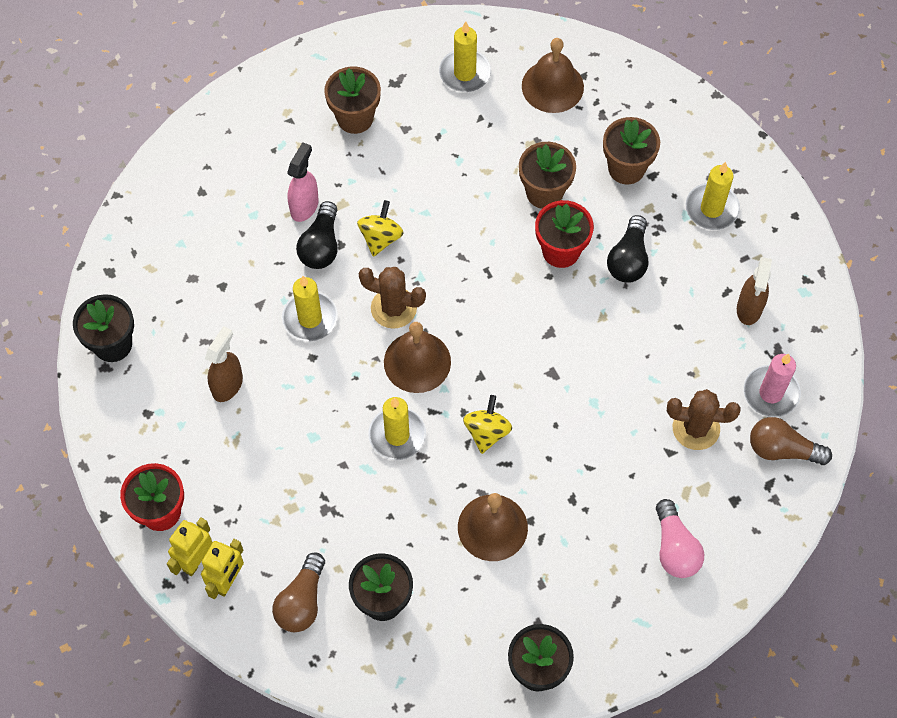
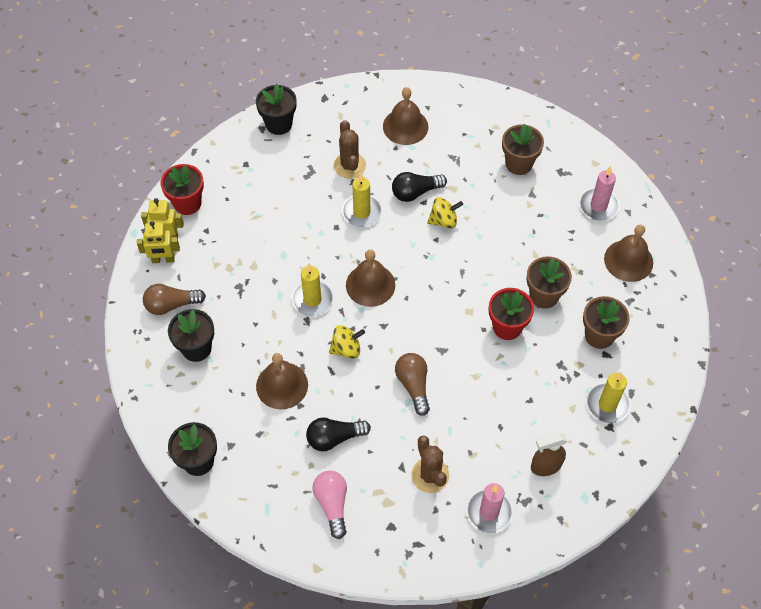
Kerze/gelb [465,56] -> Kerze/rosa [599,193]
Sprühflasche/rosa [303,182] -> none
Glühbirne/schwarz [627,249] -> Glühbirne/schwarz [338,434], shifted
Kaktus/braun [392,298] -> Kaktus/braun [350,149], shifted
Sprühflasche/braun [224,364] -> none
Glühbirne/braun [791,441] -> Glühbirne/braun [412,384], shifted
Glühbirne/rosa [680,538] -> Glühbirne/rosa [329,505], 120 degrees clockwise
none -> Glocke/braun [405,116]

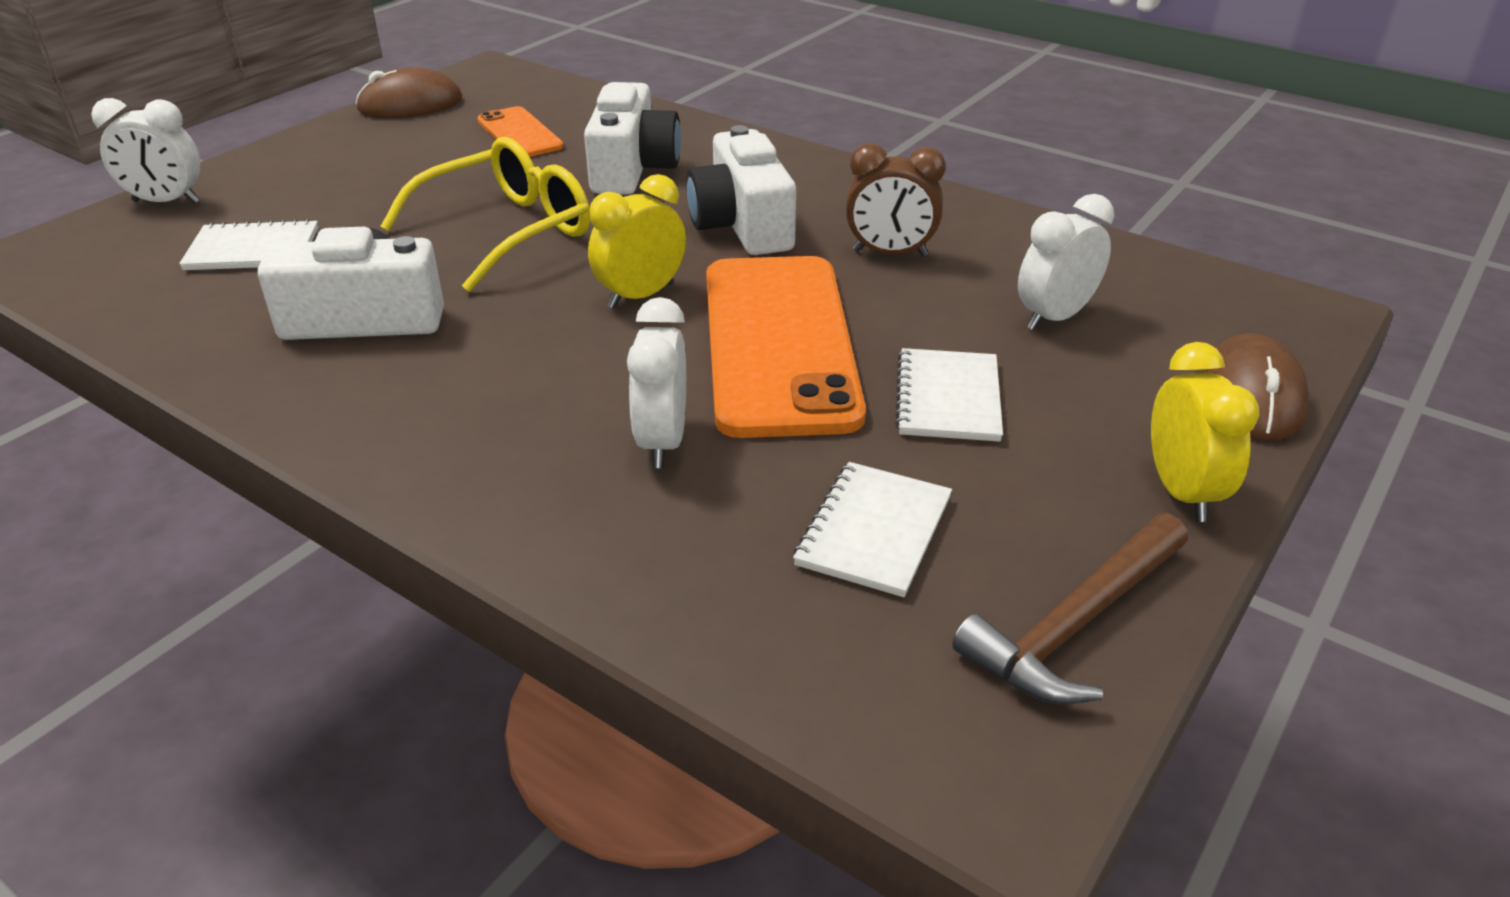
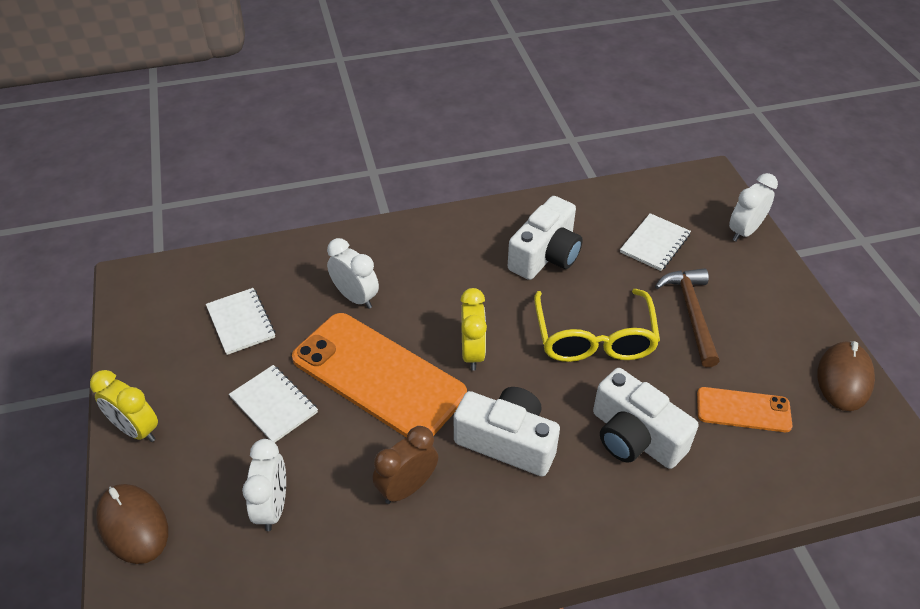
Hammer/braun [1070,608] -> Hammer/braun [687,317], shifted

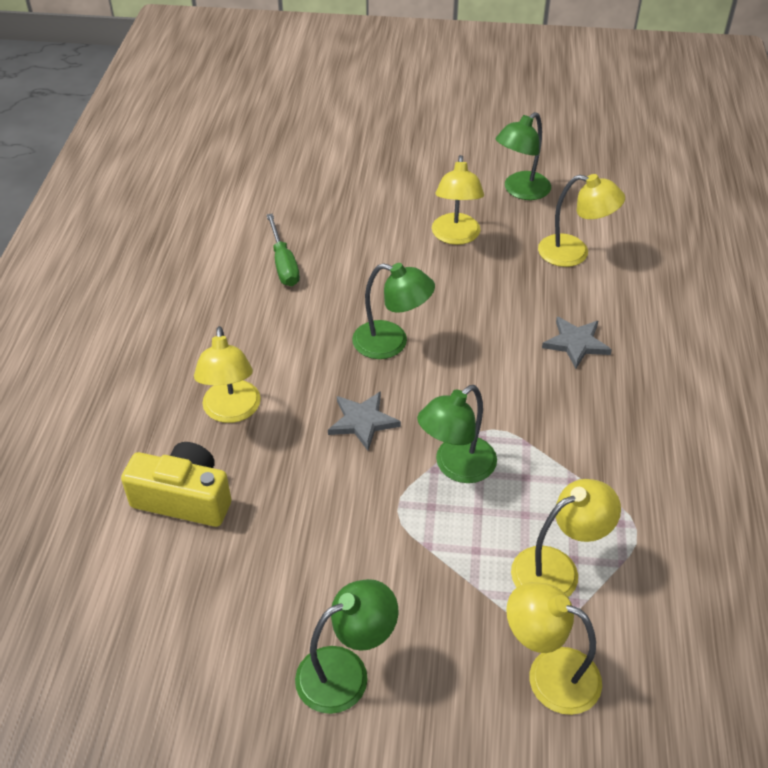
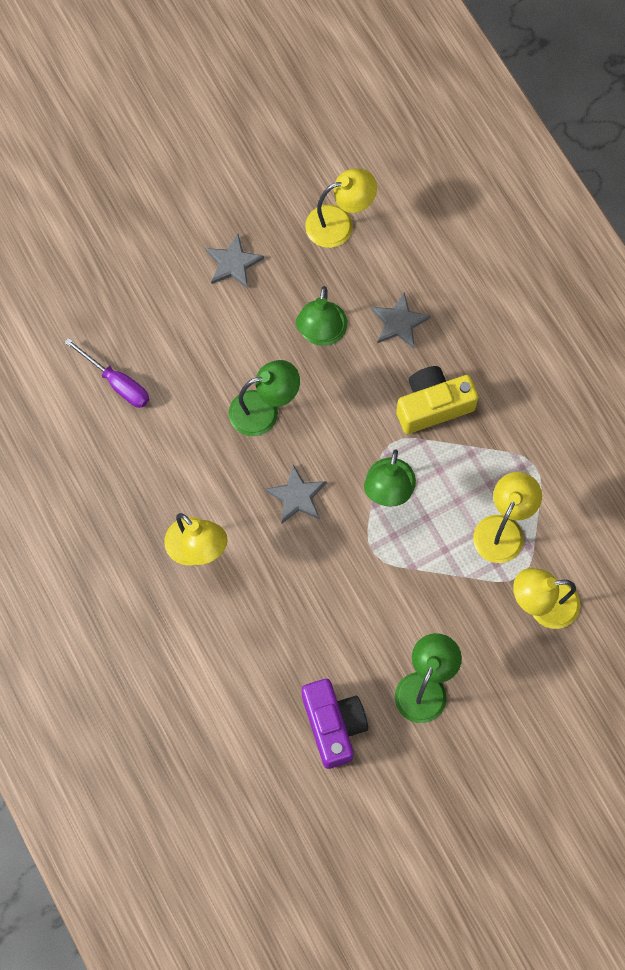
Lampe/grün [523,156] -> Lampe/grün [321,316], shifted
Lampe/gelb [458,200] -> Stern/grau [235,261]
Schraubenzieher/grün [283,250] -> Schraubenzieher/lila [107,373]
Kamera/gelb [176,484] -> Kamera/gelb [437,400], shifted
none -> Kamera/lila [335,724]

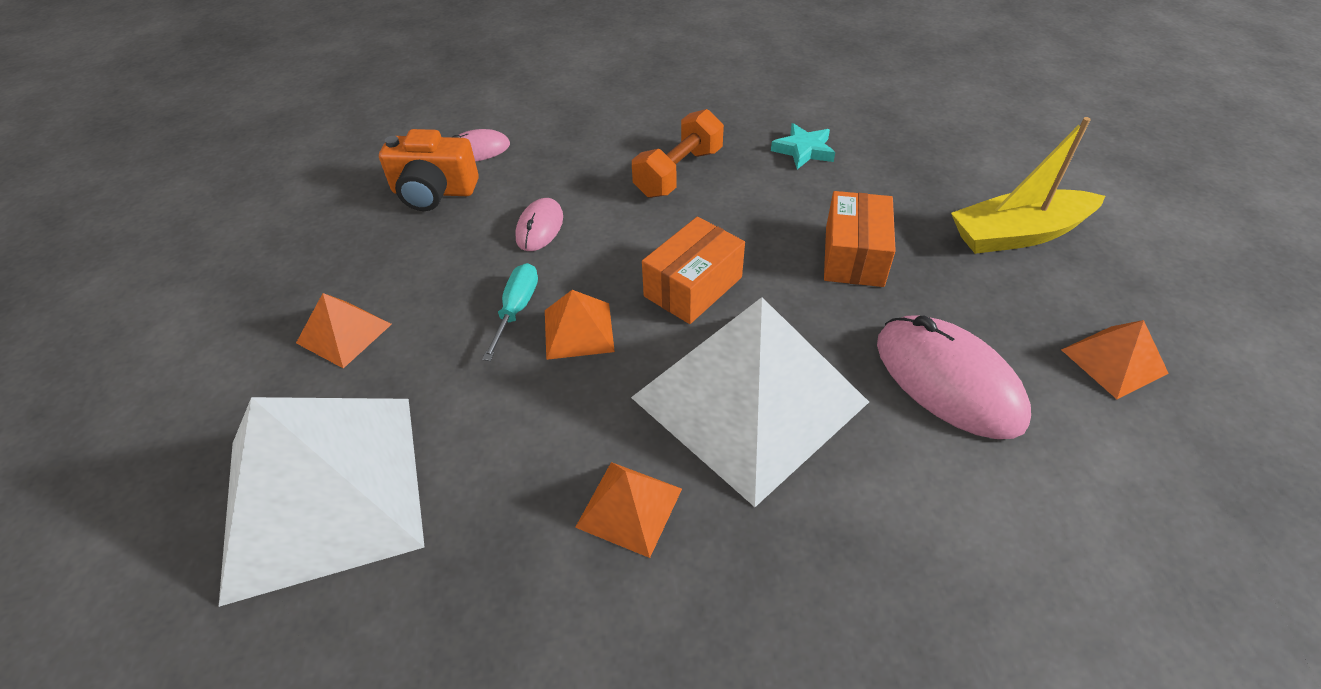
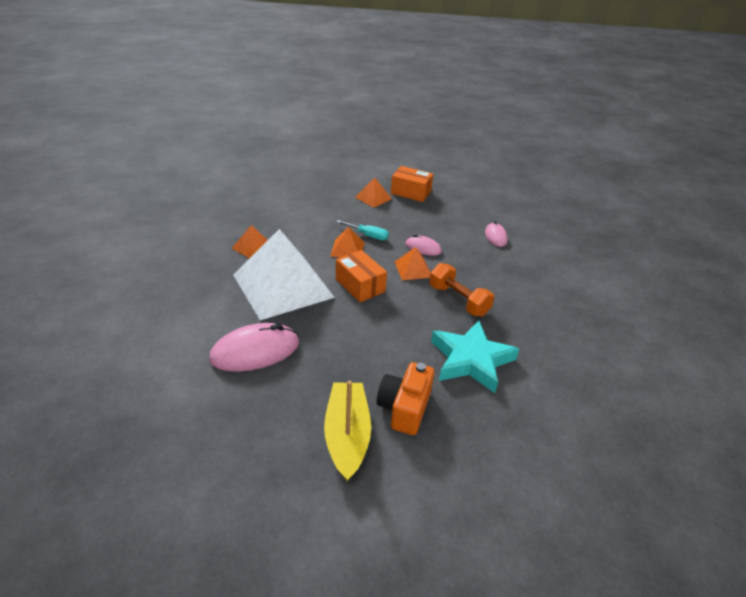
Stern/türkis [803,146] -> Stern/türkis [475,356], x1.93
Kamera/orange [429,170] -> Kamera/orange [405,398], shifted
Schachtel/orange [860,239] -> Schachtel/orange [412,184], shifted
Pyramide/orange [1115,359] -> Pyramide/orange [413,263], shifted
Pyramide/weiß [322,502] -> none

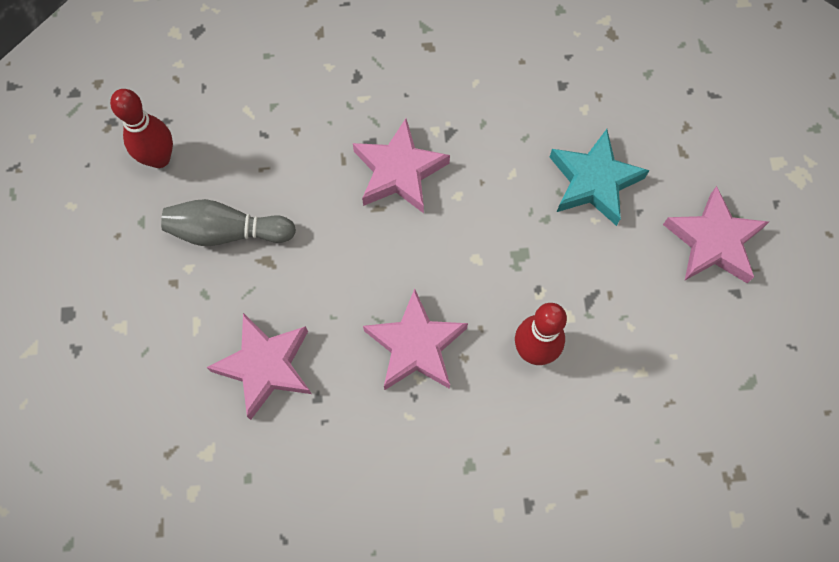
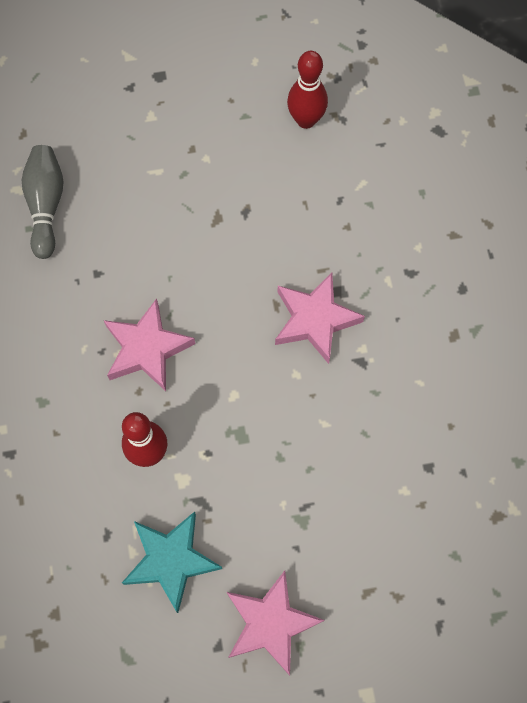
Stern/türkis [600,177] -> Stern/türkis [172,562], shifted
Bowlingkegel/grau [228,222] -> Bowlingkegel/grau [43,202], shifted
Stern/rosa [259,366] -> none

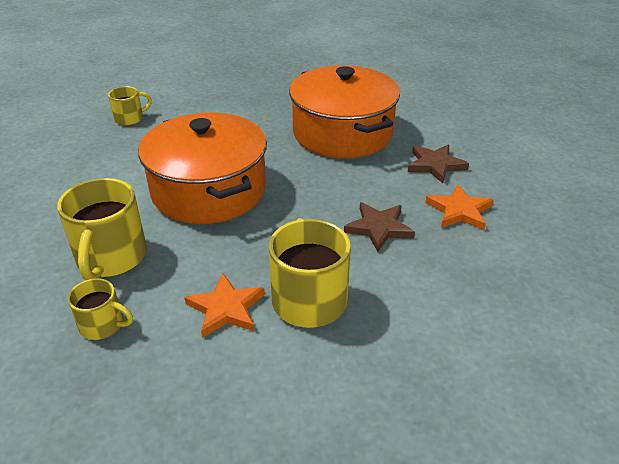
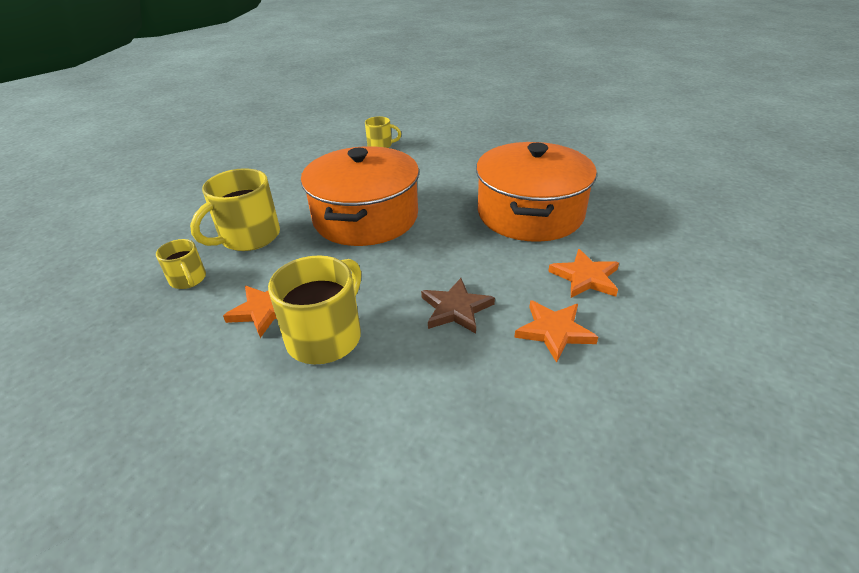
Stern/braun [438,164] -> Stern/orange [583,273]

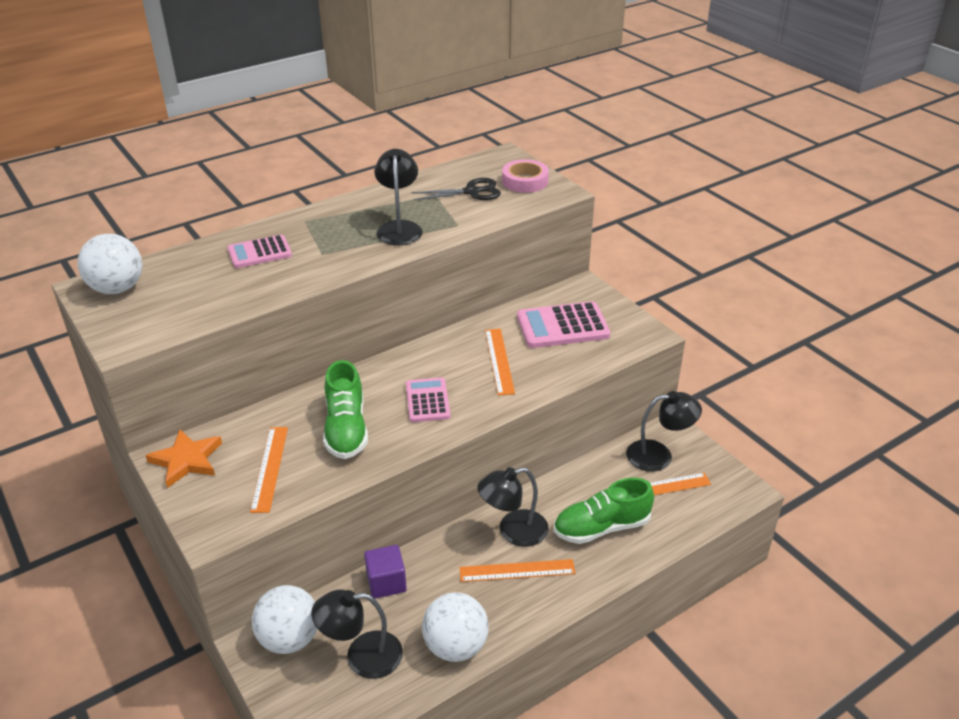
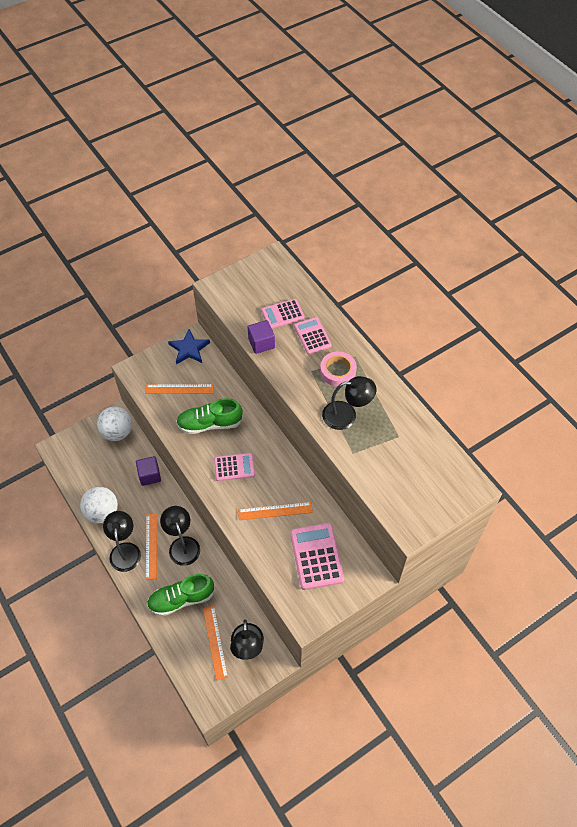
Klebeband/rosa [525,176] -> Klebeband/rosa [338,369], shifted
Schere/schwarz [456,189] -> none
Ball/weiß [110,264] -> none
Stern/orange [183,458] -> Stern/blau [189,346]
Schuh/grün [604,511] -> Schuh/grün [181,595], 90 degrees counterclockwise
Lampe/schwarz [357,634] -> Lampe/schwarz [122,541], shifted
none -> Taschenrechner/rosa [283,313]
none -> Kubus/lila [261,337]

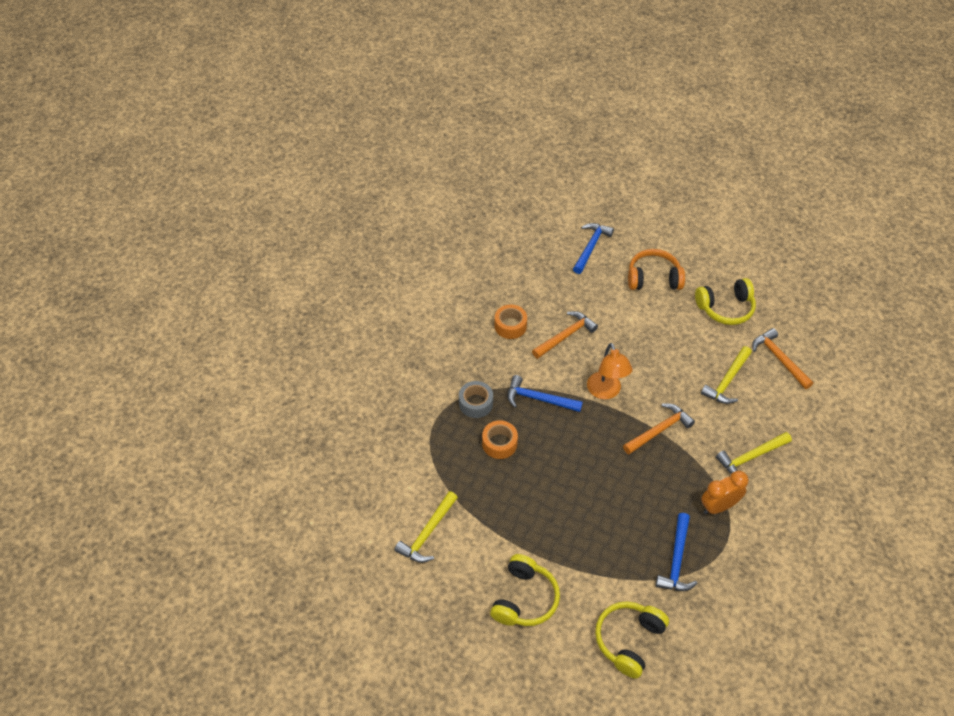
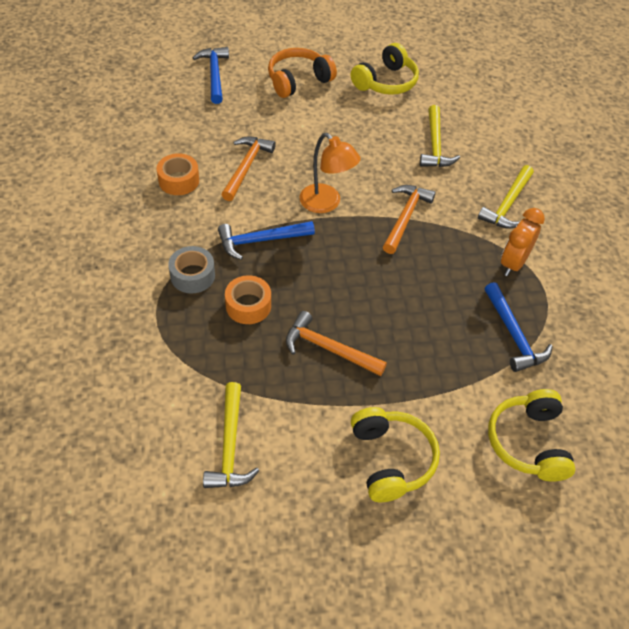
Hammer/orange [783,358] -> Hammer/orange [336,343], shifted

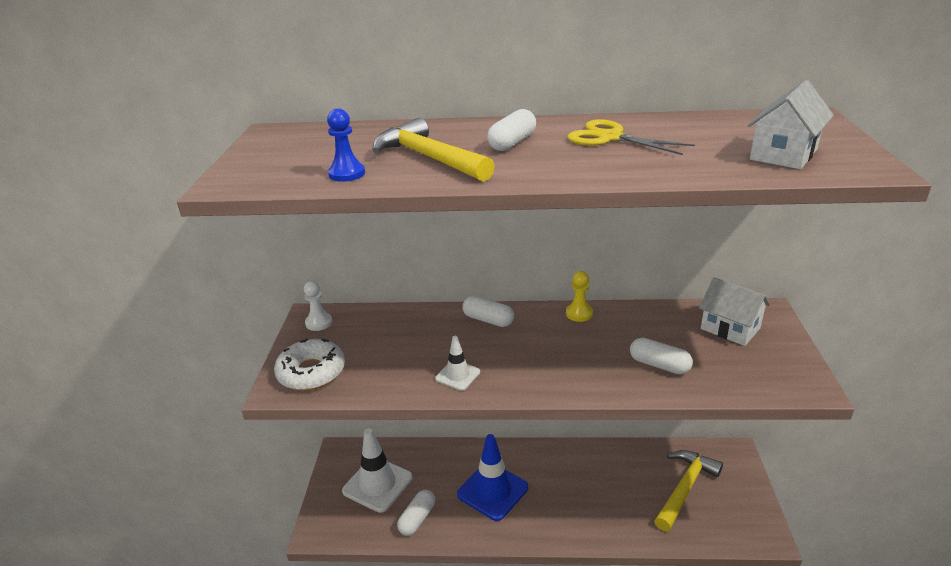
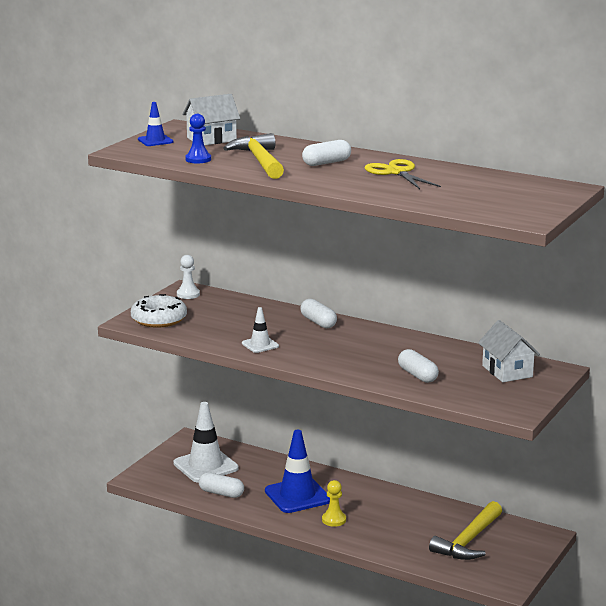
Haus/weiß [791,124] -> Haus/weiß [211,119], shifted
Bauer/gelb [579,296] -> Bauer/gelb [334,503], shifted
Hammer/gelb [688,490] -> Hammer/gelb [465,530], 150 degrees clockwise
Kapsel/weiß [416,513] -> Kapsel/weiß [221,485], 60 degrees clockwise
none -> Leitkegel/blau [155,124]

